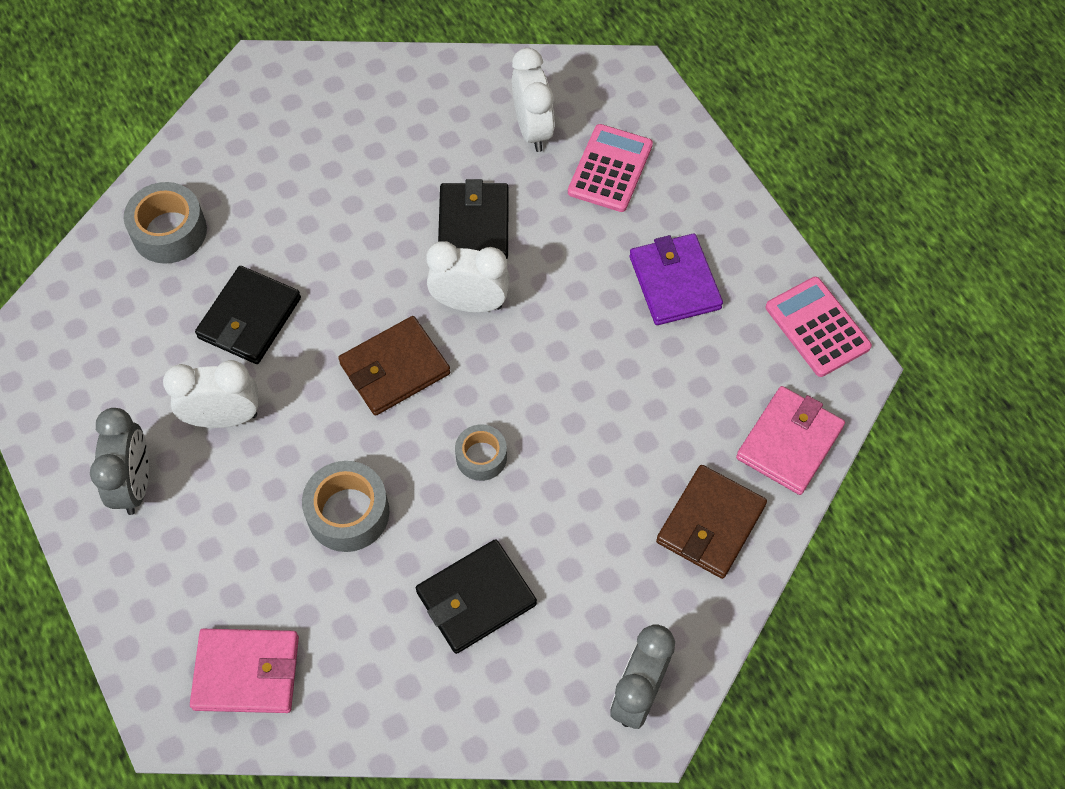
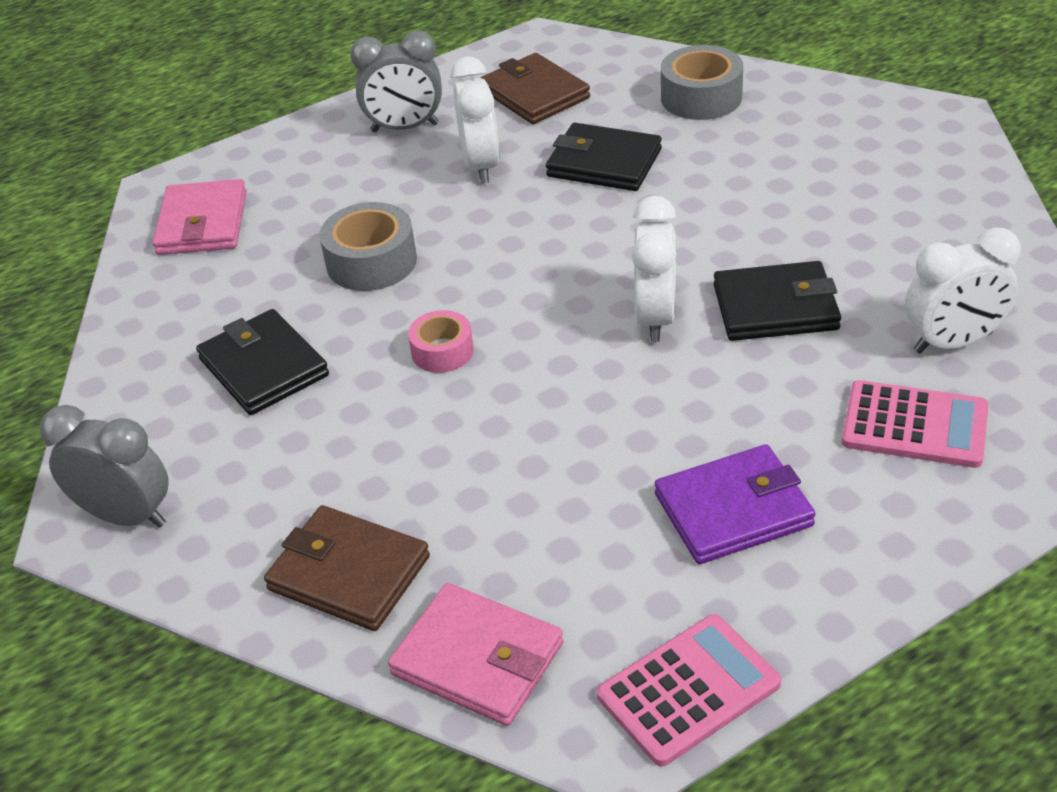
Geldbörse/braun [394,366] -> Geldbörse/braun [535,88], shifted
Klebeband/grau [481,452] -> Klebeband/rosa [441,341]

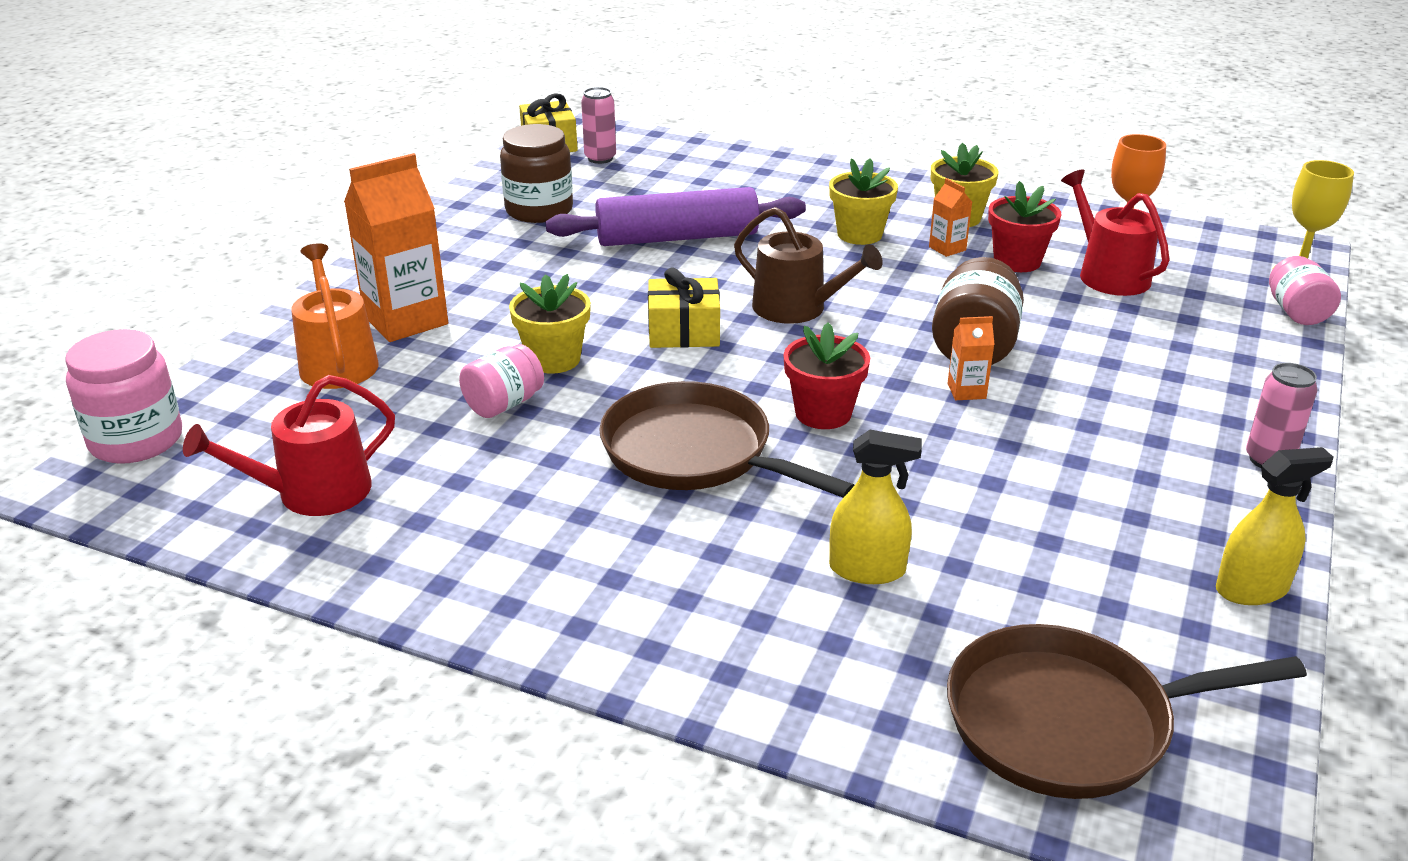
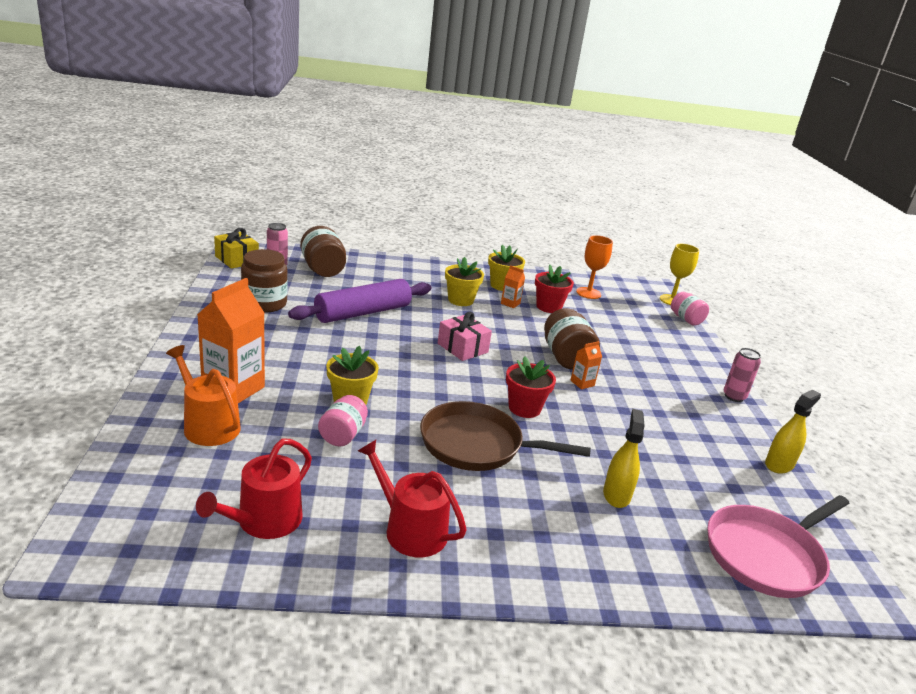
Gießkanne/rot [1115,233] -> Gießkanne/rot [412,498], shifted
Gießkanne/braun [808,265] -> Geschenk/rosa [465,336]
Geschenk/gelb [684,308] -> none
Einmachglas/rosa [124,396] -> none
Sprühflasche/gelb [875,507] -> Sprühflasche/gelb [624,458], 60 degrees counterclockwise
Pfanne/braun [1127,711] -> Pfanne/rosa [778,546]
none -> Einmachglas/braun [323,251]

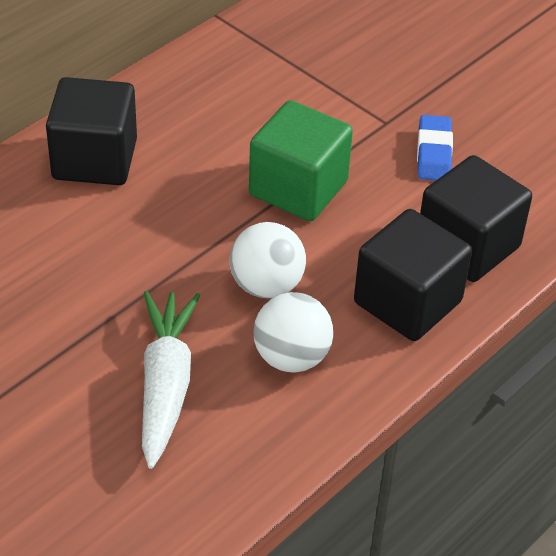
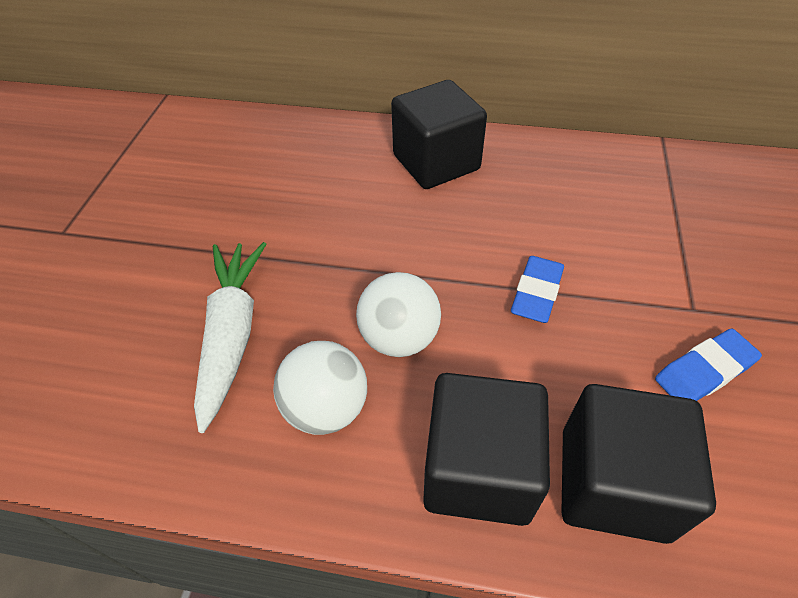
Kubus/grün [301,160] -> Radiergummi/blau [537,289]
Karotte/weiß [171,380] -> Karotte/weiß [230,337], 60 degrees counterclockwise

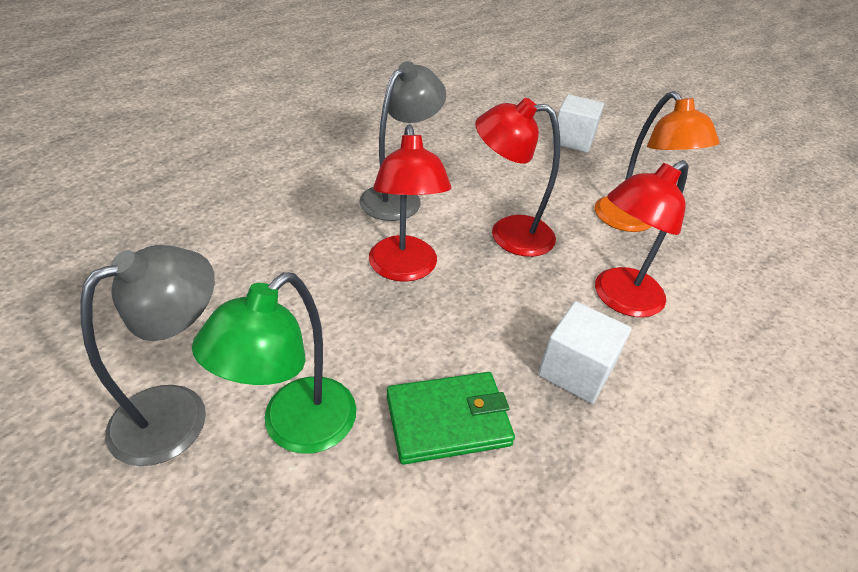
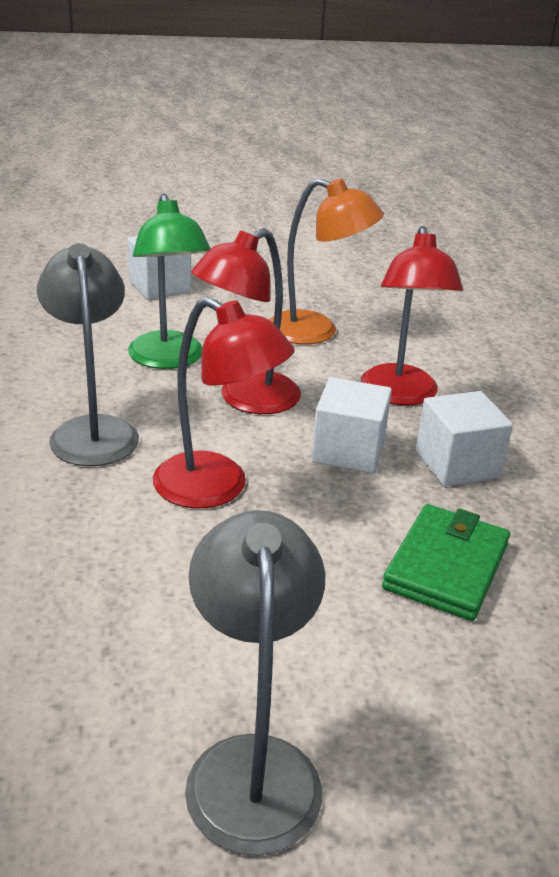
Lampe/grün [274,363] -> Lampe/grün [169,281], shifted
none -> Kubus/weiß [351,425]

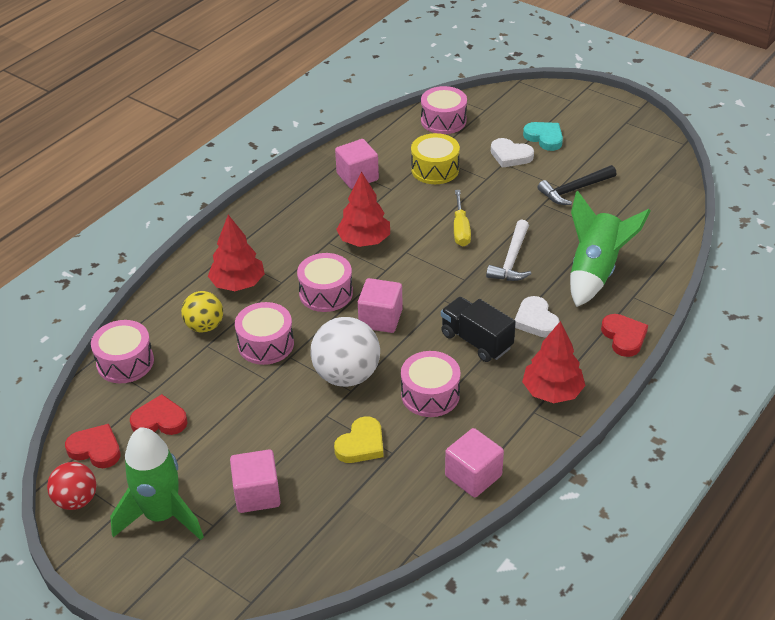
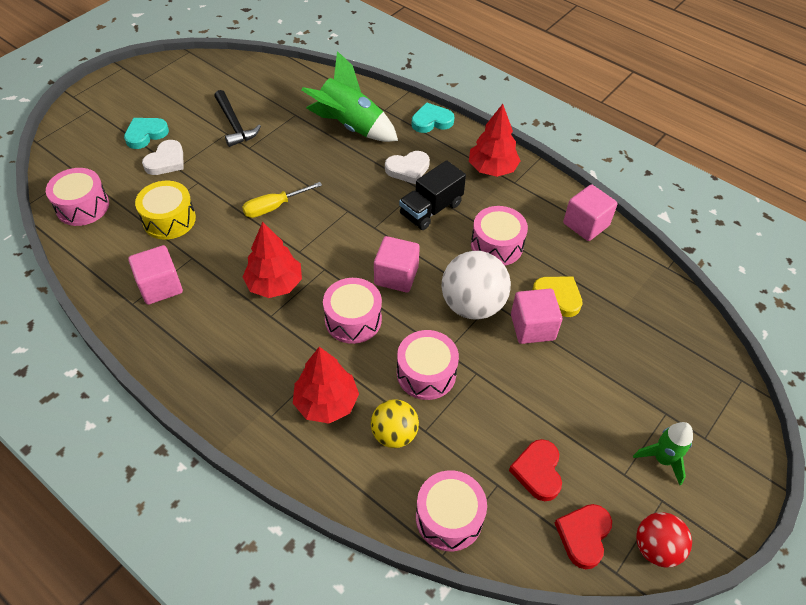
Schraubenzieher/gelb [462,218] -> Schraubenzieher/gelb [282,200], 150 degrees clockwise
Hammer/weiß [509,250] -> none
Herz/rot [624,335] -> Herz/türkis [433,117]
Rakete/grün [157,483] -> Rakete/grün [663,453], x0.57
Kubus/rosa [255,481] -> Kubus/rosa [536,316], shifted

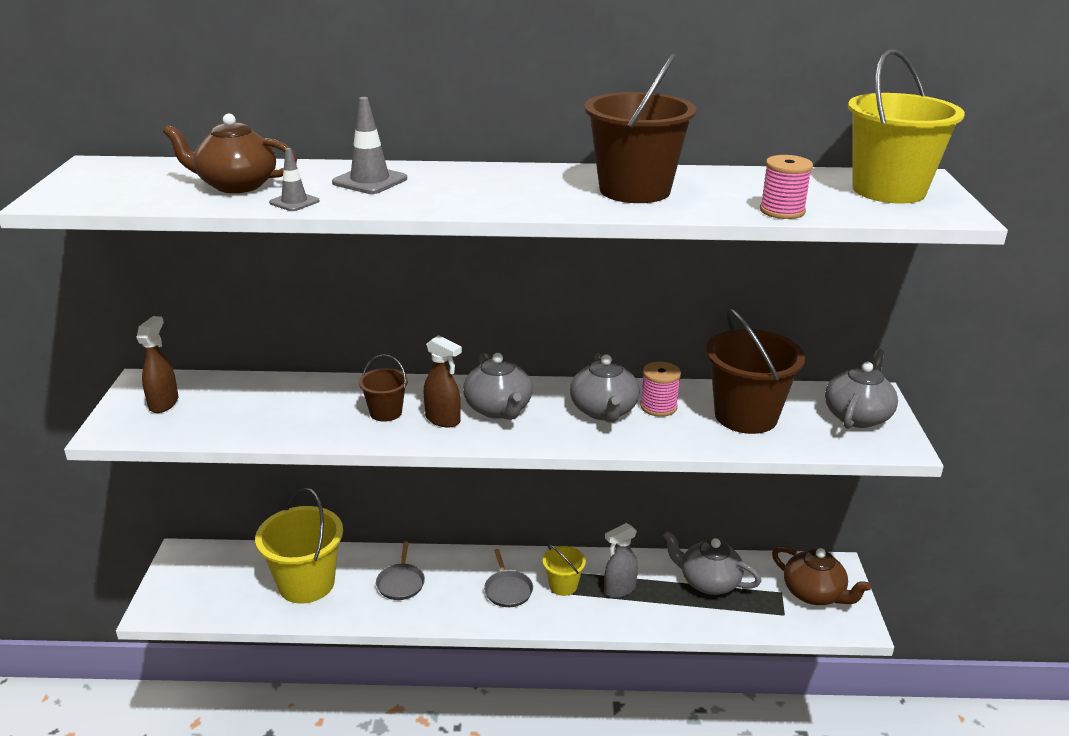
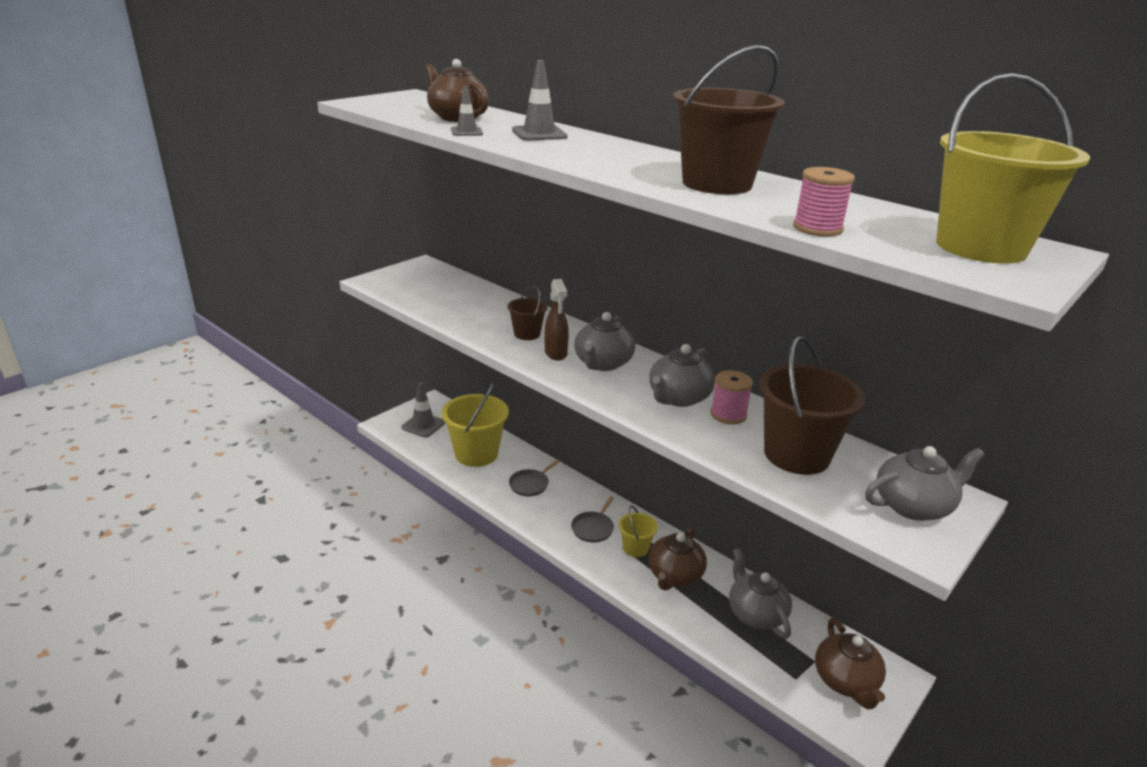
Sprühflasche/braun [157,364] -> none
Sprühflasche/grau [621,560] -> Teekanne/braun [677,558]
none -> Leitkegel/grau [423,410]

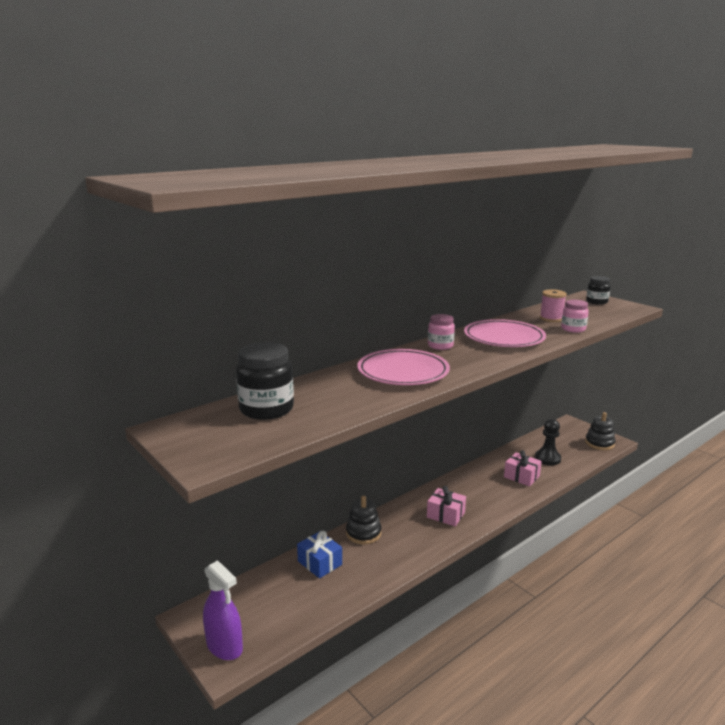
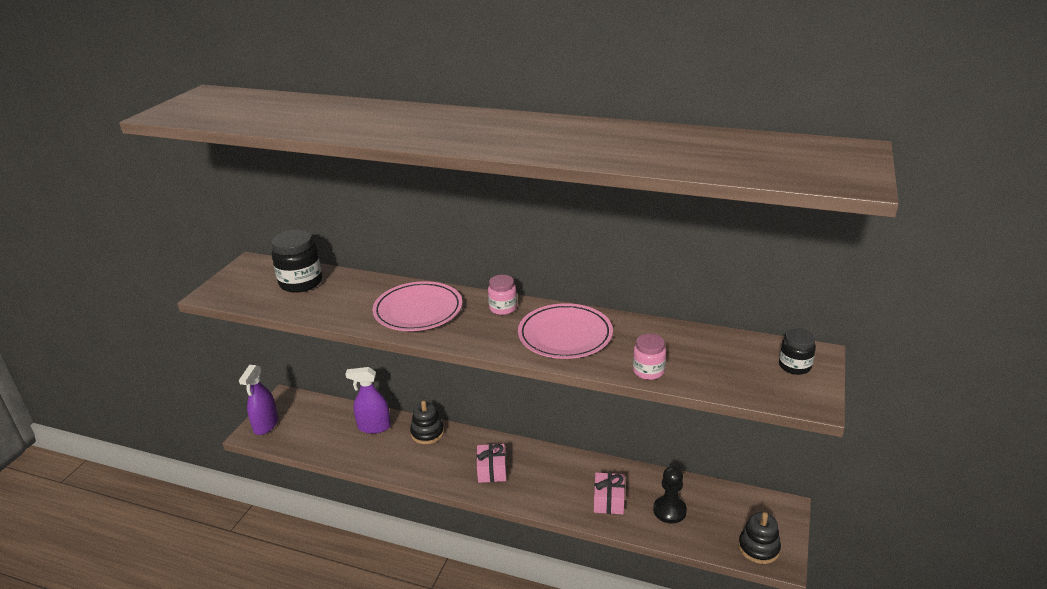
Garnrolle/rosa [553,305] -> none
Geschenk/blau [319,554] -> Sprühflasche/lila [368,400]

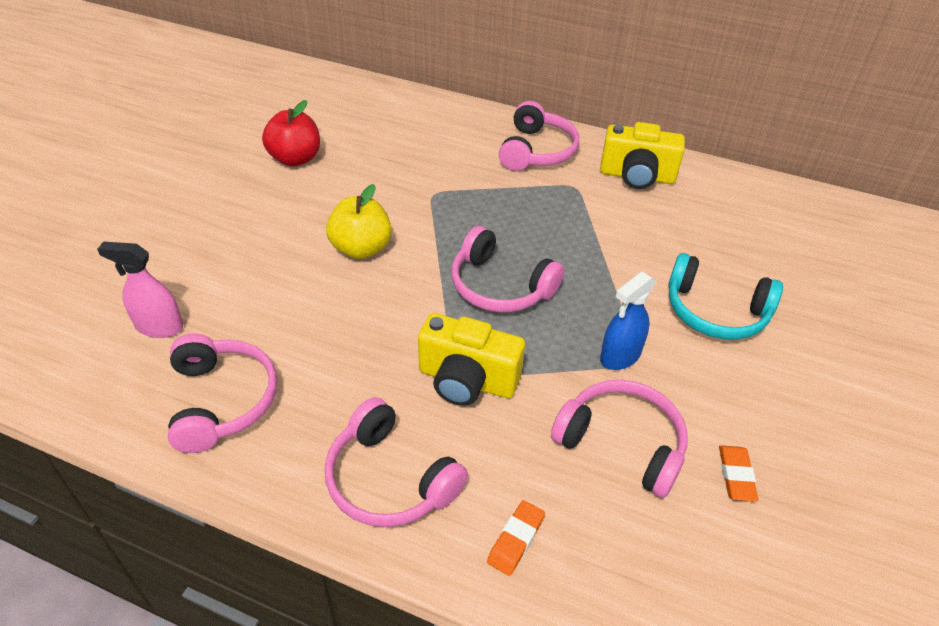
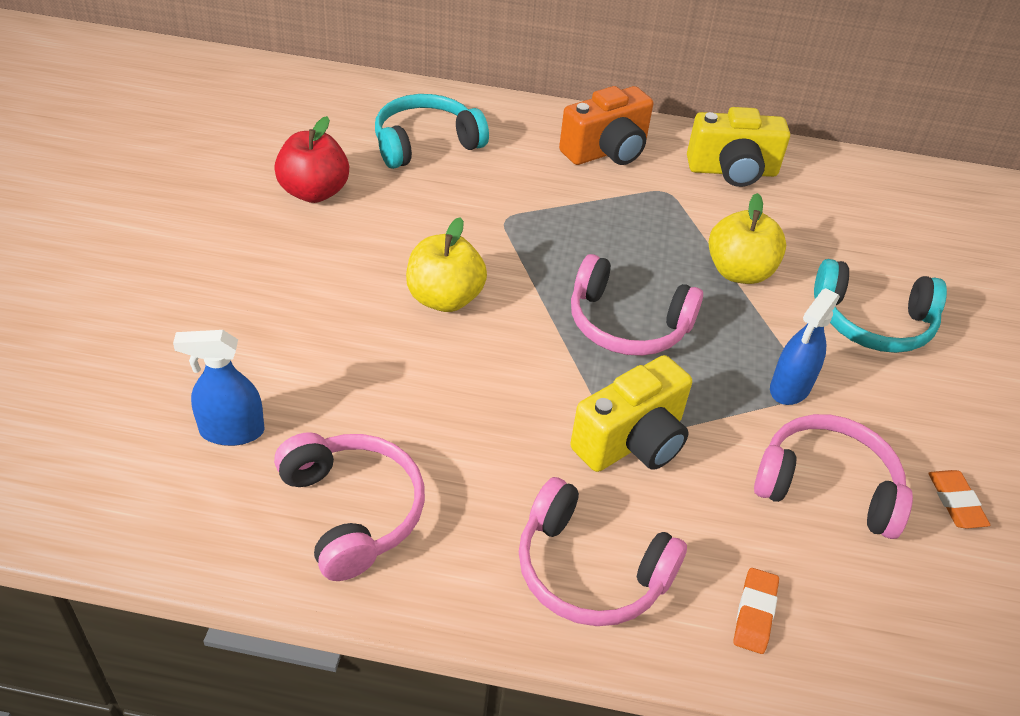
Kopfhörer/rosa [539,136] -> Kamera/orange [606,125]
Sprühflasche/rosa [140,289] -> Sprühflasche/blau [219,388]
Kamera/gelb [471,359] -> Kamera/gelb [631,413], 45 degrees counterclockwise
none -> Kopfhörer/türkis [432,131]
none -> Apfel/gelb [747,238]

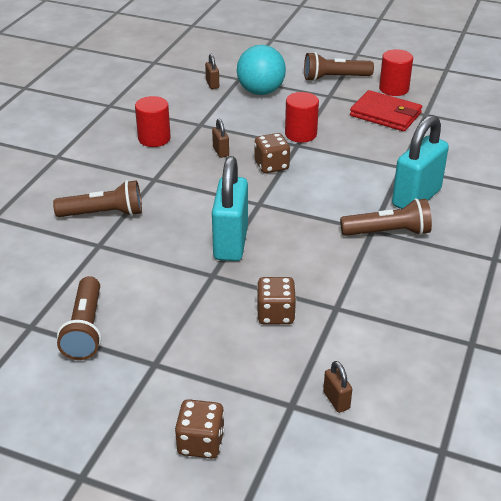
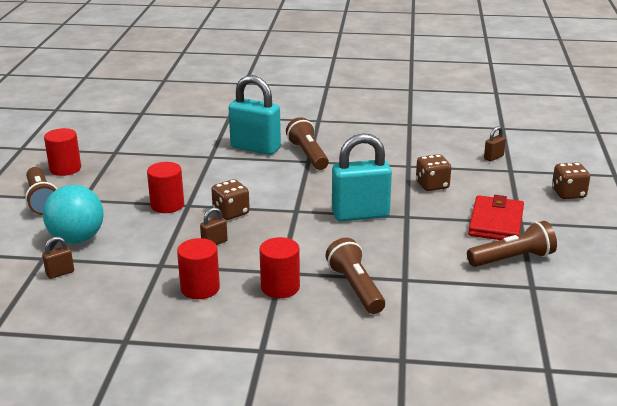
Geldbörse/rot [386,110] -> Geldbörse/rot [496,217], shifted
none -> Vollzylinder/rot [279,267]

